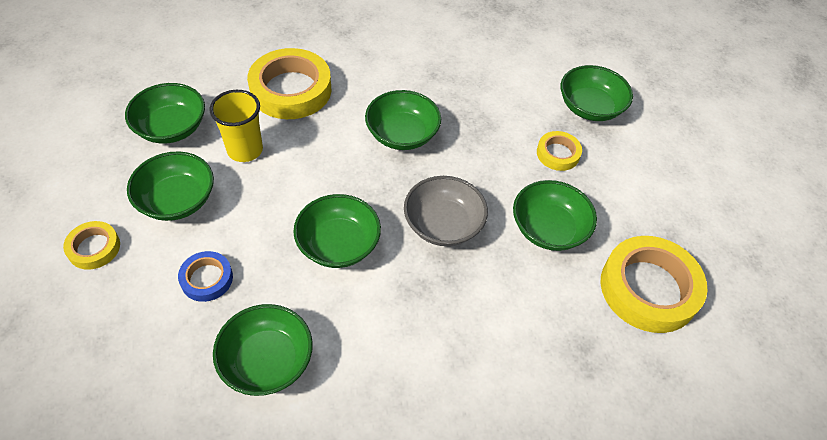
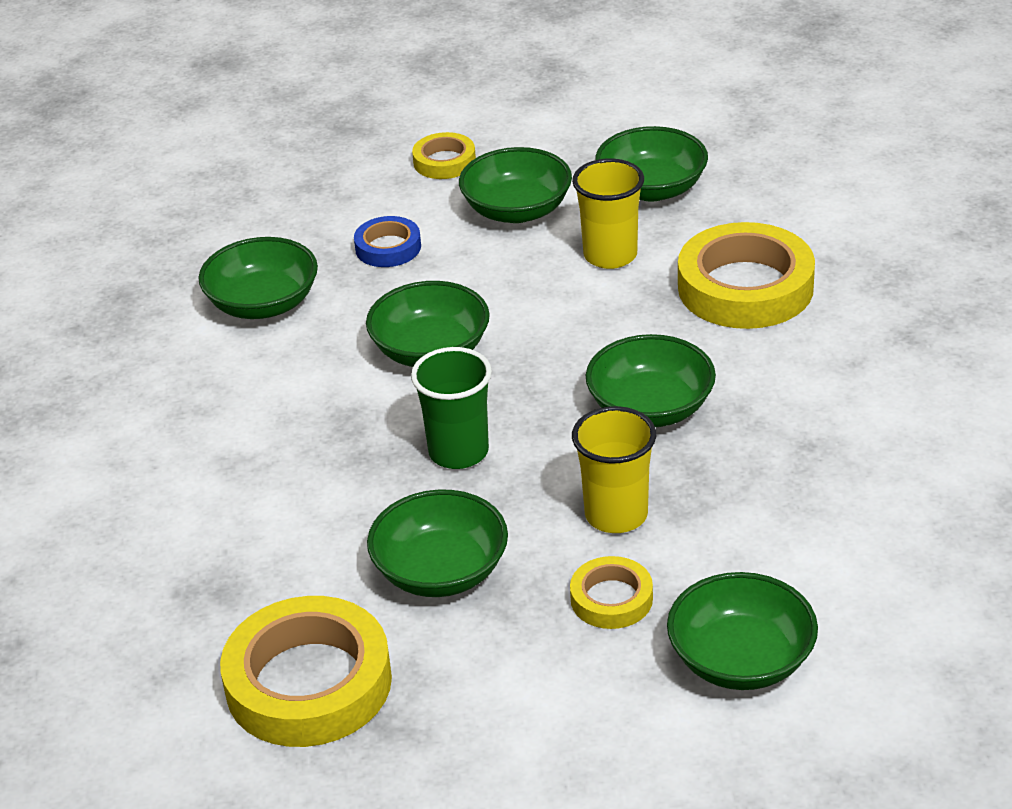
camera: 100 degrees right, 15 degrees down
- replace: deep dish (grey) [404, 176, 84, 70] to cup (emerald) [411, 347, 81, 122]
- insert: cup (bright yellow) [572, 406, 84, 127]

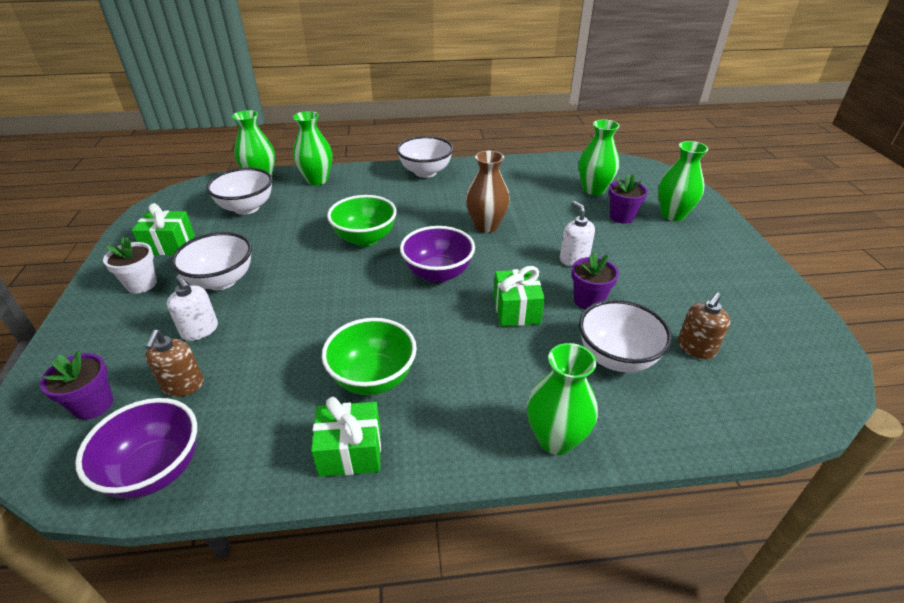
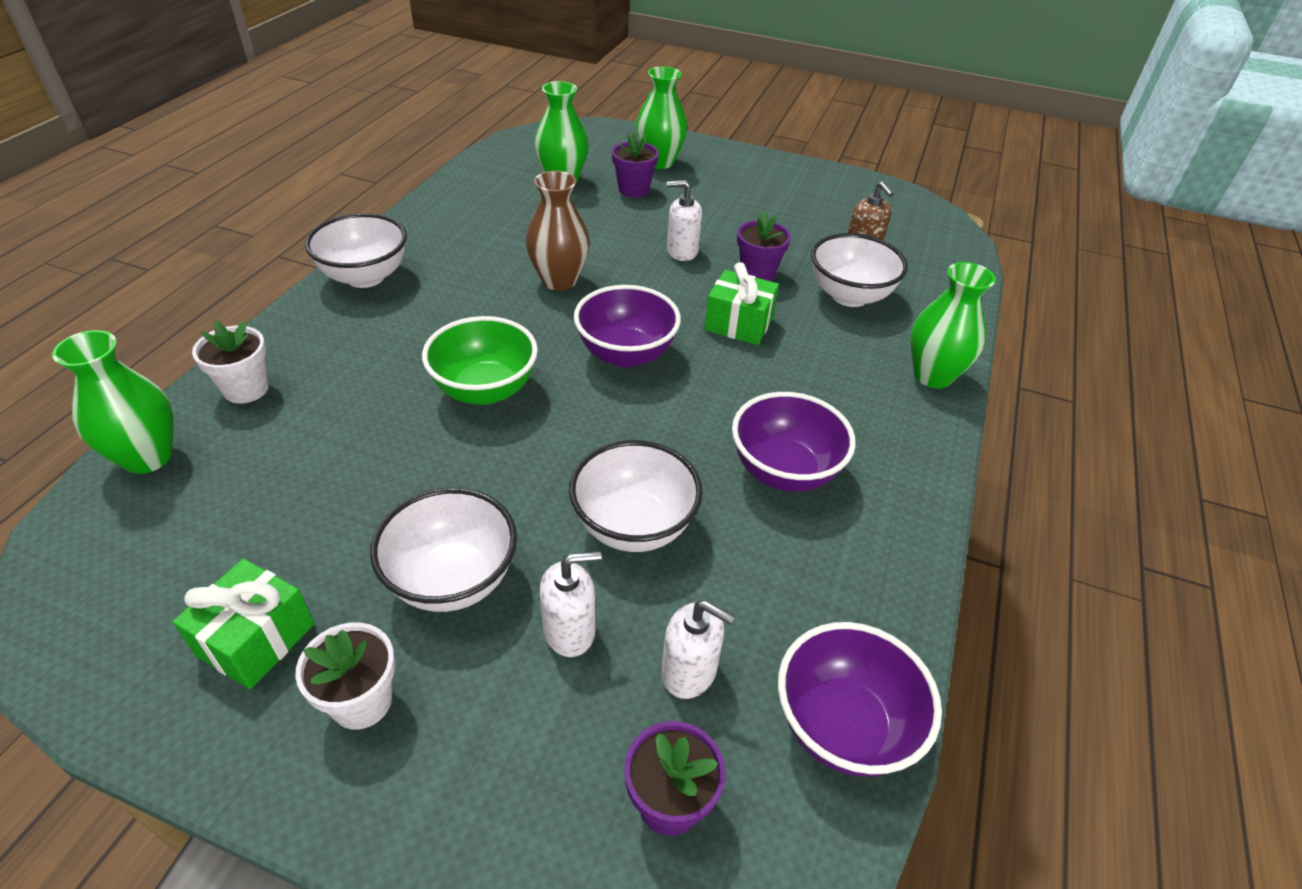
camera: 65 degrees left, 5 degrees up
- replace: tall vase (emerald) [293, 111, 40, 74] to flower pot (pure white) [192, 321, 77, 83]
- move: deep dish (pure white) [206, 168, 67, 47] to [569, 440, 134, 112]
- recolor: soap pump (brown) [145, 330, 59, 67] to soap pump (pure white) [661, 600, 74, 99]
- recolor: deep dish (emerald) [322, 318, 95, 77] to deep dish (violet) [732, 392, 124, 100]
- delete: wrapped gift (emerald) [311, 397, 70, 80]

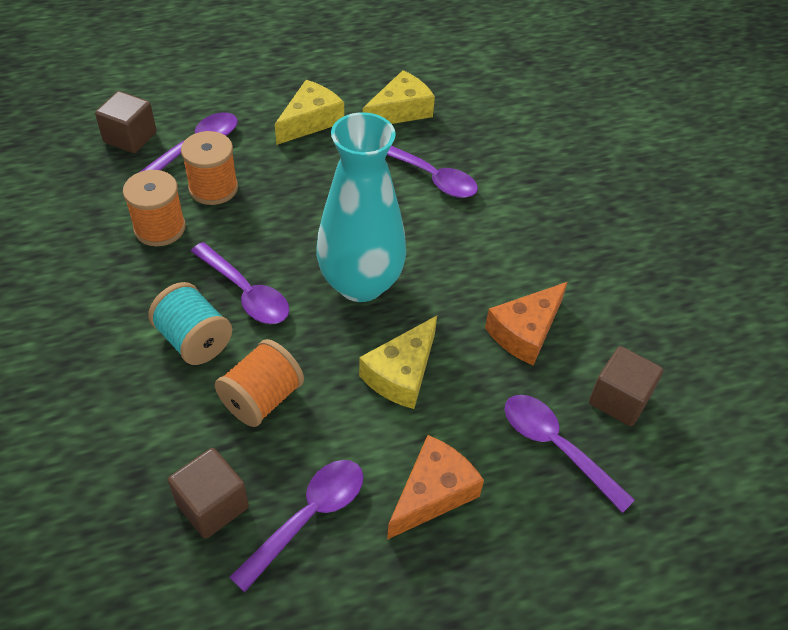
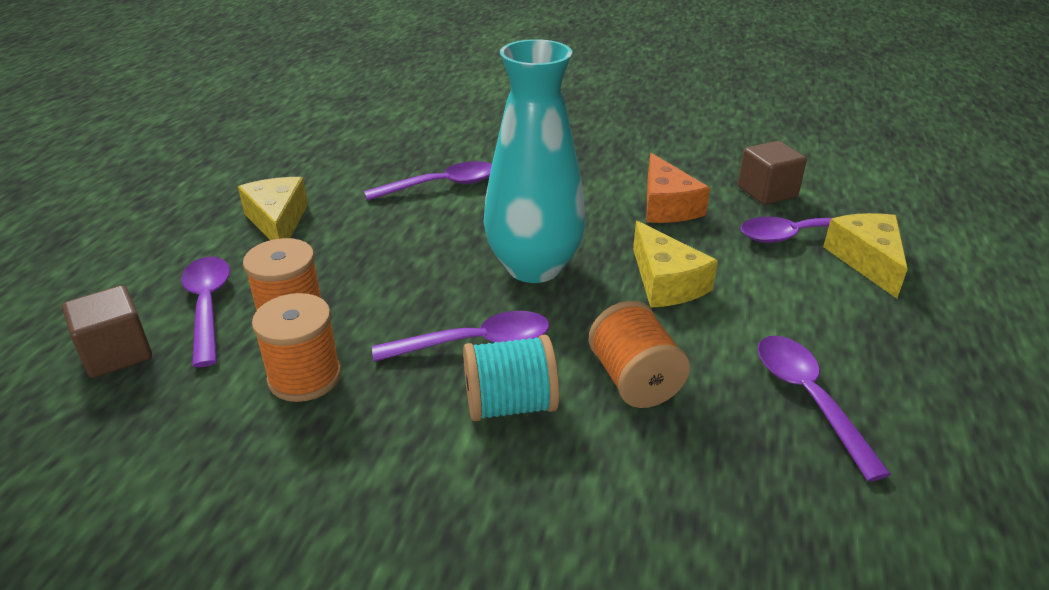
camera: 55 degrees left, 15 degrees down
- move: piece of cheese (bright yellow) [363, 70, 72, 54] to [823, 213, 85, 85]
- delete: block (brown) [168, 448, 81, 91]
- delete: piece of cheese (bright orange) [387, 435, 97, 105]

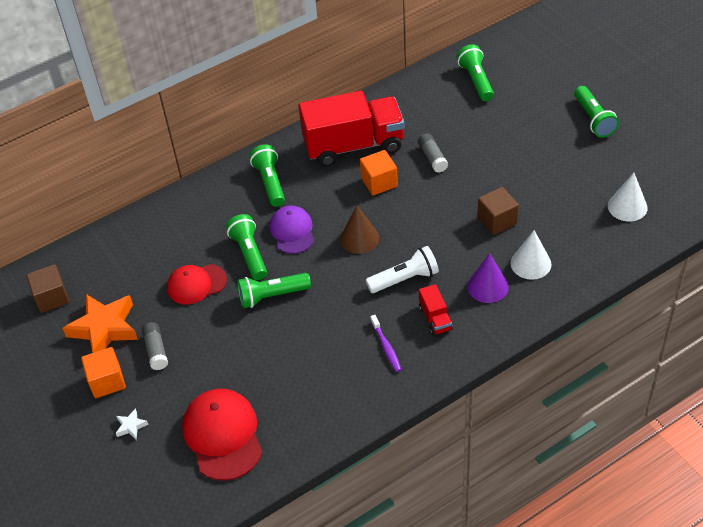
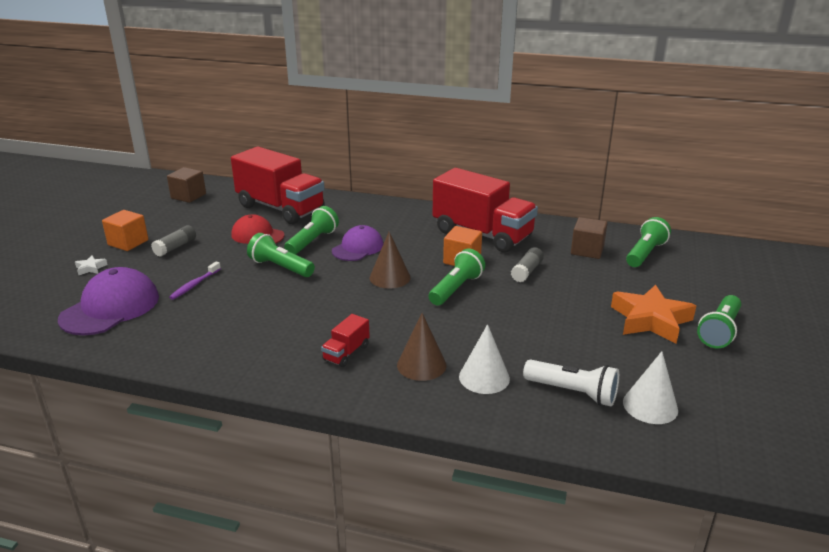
camera: 45 degrees right, 20 degrees down
- recolor: cap (crimson) [182, 389, 80, 92] to cap (violet) [58, 267, 101, 68]
- move: toothbrush (violet) [370, 315, 32, 57] to [169, 262, 52, 38]
- insert: lorry (crimson) [231, 146, 94, 78]
- recolor: solid cone (violet) [467, 253, 42, 50] to solid cone (brown) [397, 313, 49, 68]
- move: pocket torch (emerald) [249, 144, 36, 63] to [429, 248, 56, 57]
- move: pocket torch (pure white) [366, 246, 73, 47] to [523, 360, 96, 47]
- move: block (brown) [477, 187, 42, 48] to [571, 217, 36, 42]
- move: star (bright orange) [62, 294, 76, 59] to [611, 285, 85, 59]

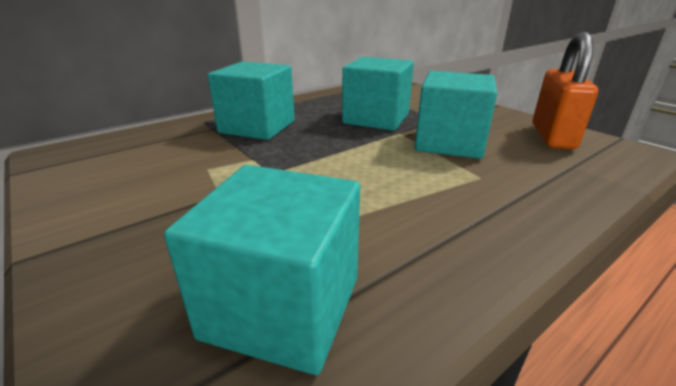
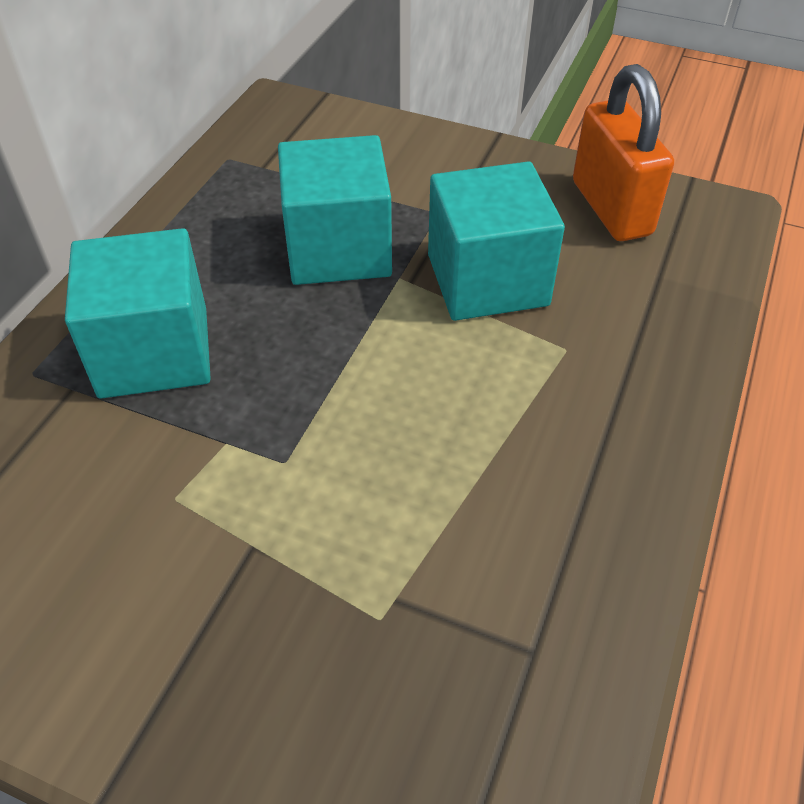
camera: 30 degrees left, 20 degrees up
- delete: block (teal) [164, 165, 196, 210]

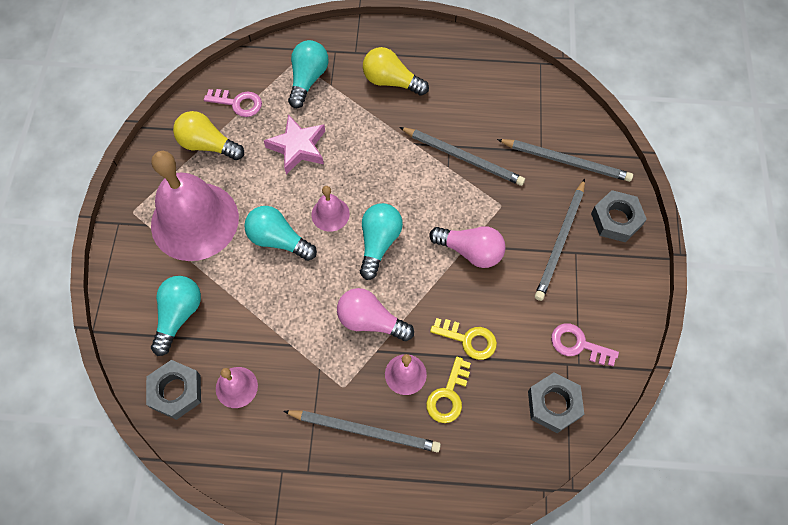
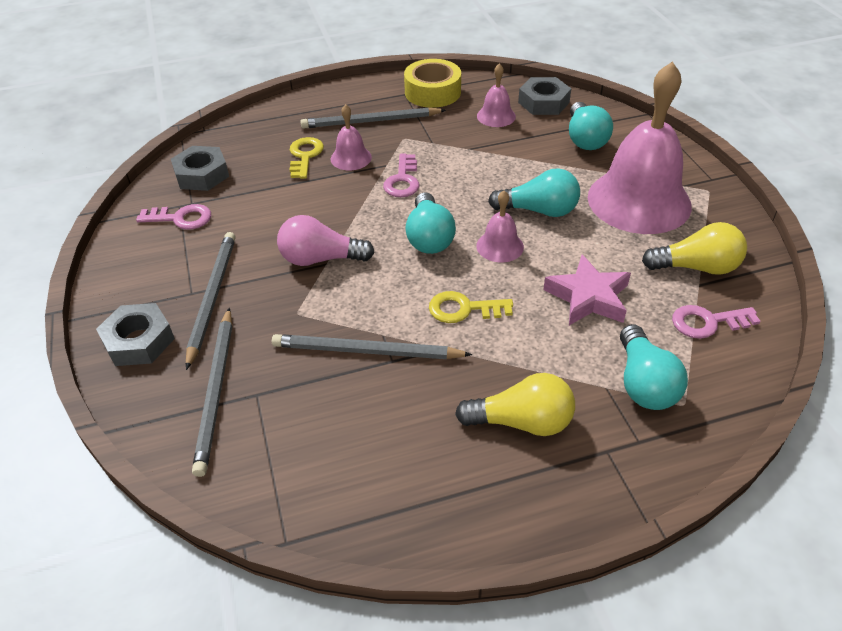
camera: 160 degrees right, 20 degrees down
- rotate: pencil (grey) [497, 139, 136, 43] = [192, 308, 40, 169] 90 degrees counterclockwise
- replace: lightbulb (rose-pink) [337, 288, 77, 53] to door key (rose-pink) [383, 154, 36, 43]
- insert: roll of tape (bright yellow) [404, 59, 57, 49]
- move: door key (bright yellow) [430, 318, 67, 42] to [429, 291, 84, 32]

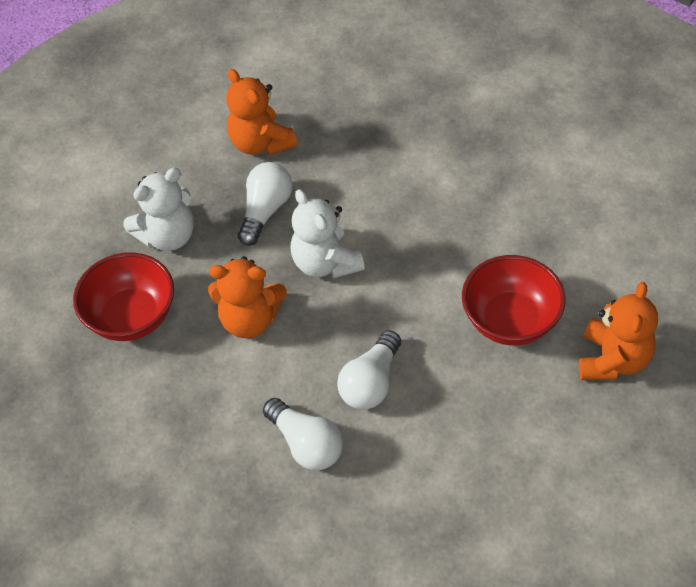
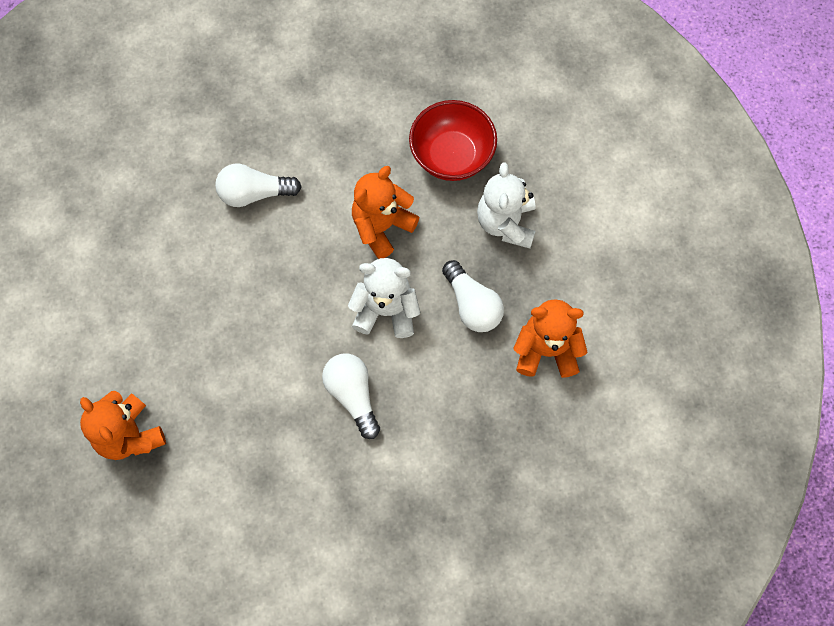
camera: 125 degrees right, 15 degrees up
- move: lightbulb (pure white) [337, 330, 64, 80] to [322, 353, 58, 86]
- delete: deep dish (crimson) [462, 255, 104, 90]

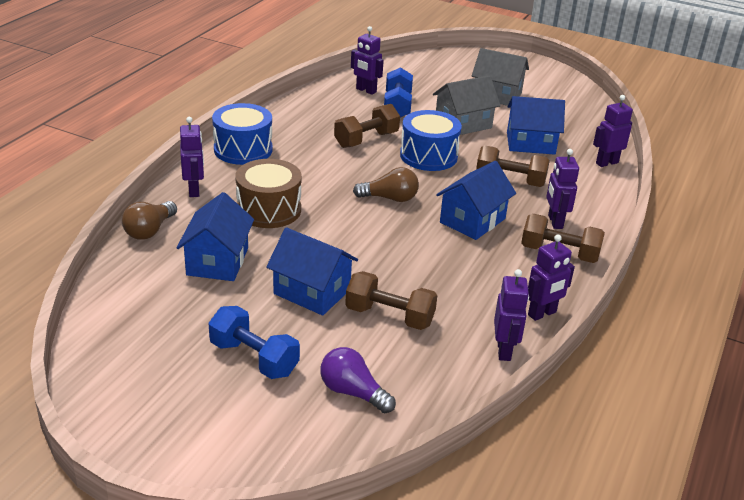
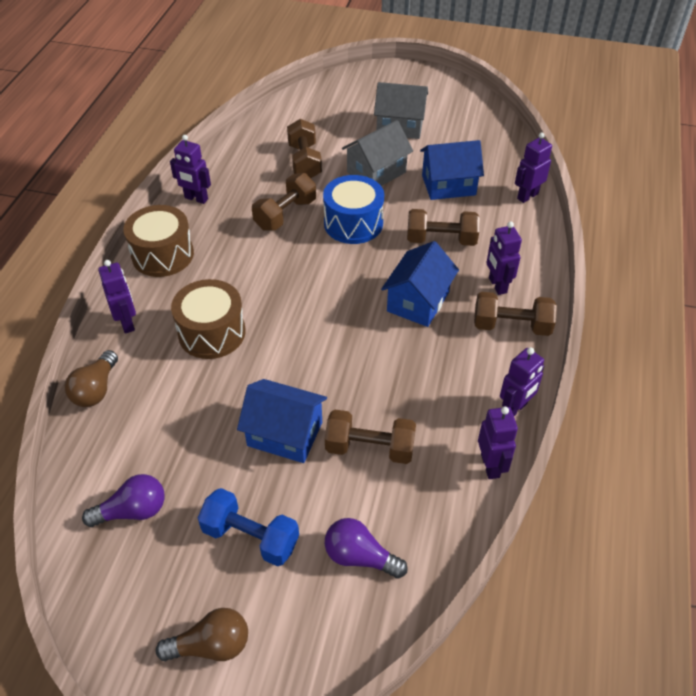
camera: 10 degrees left, 15 degrees up
- insert: lightbulb (violet) [82, 474, 83, 53]
- recolor: toy drum (royal blue) [212, 103, 61, 62] to toy drum (brown) [123, 205, 71, 72]
- move: lightbulb (brown) [353, 167, 66, 35] to [156, 608, 92, 53]
- move: toy robot (violet) [351, 26, 33, 69] to [170, 135, 41, 69]
- recolor: free weight (royal blue) [384, 67, 29, 51] to free weight (brown) [287, 119, 35, 59]
- delete: toy house (royal blue) [176, 192, 78, 89]

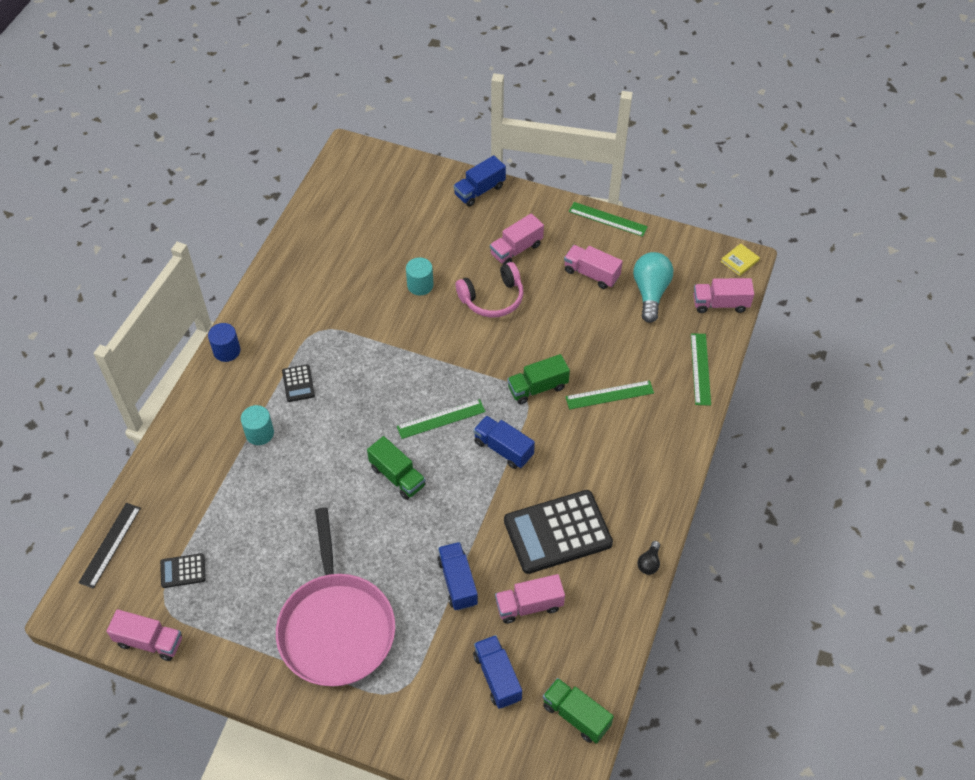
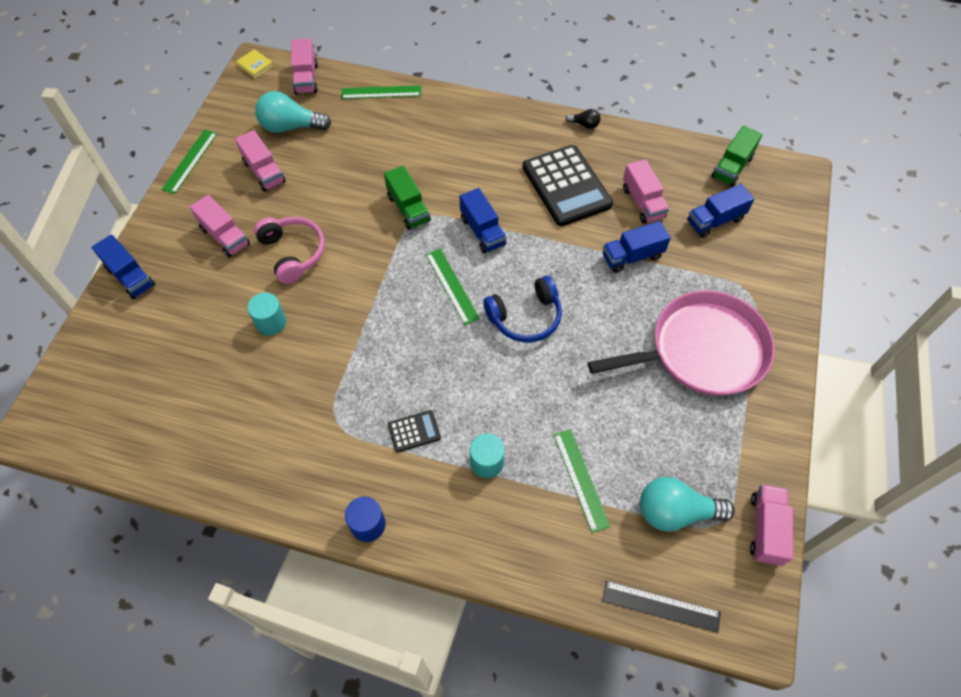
camera: 95 degrees left, 5 degrees up
- rotate: lorry (rose-pink) [564, 245, 59, 44] = [235, 130, 51, 62] 60 degrees counterclockwise
- rotate: lorry (royal blue) [473, 416, 62, 53] = [459, 188, 48, 66] 60 degrees counterclockwise
- replace: lorry (emerald) [367, 436, 59, 64] to headset (royal blue) [483, 276, 79, 66]
- move: measuring stick (emerald) [565, 380, 89, 30] to [554, 429, 56, 104]
- replace: adding machine (jet-black) [160, 553, 46, 35] to lightbulb (teal) [640, 477, 95, 55]

